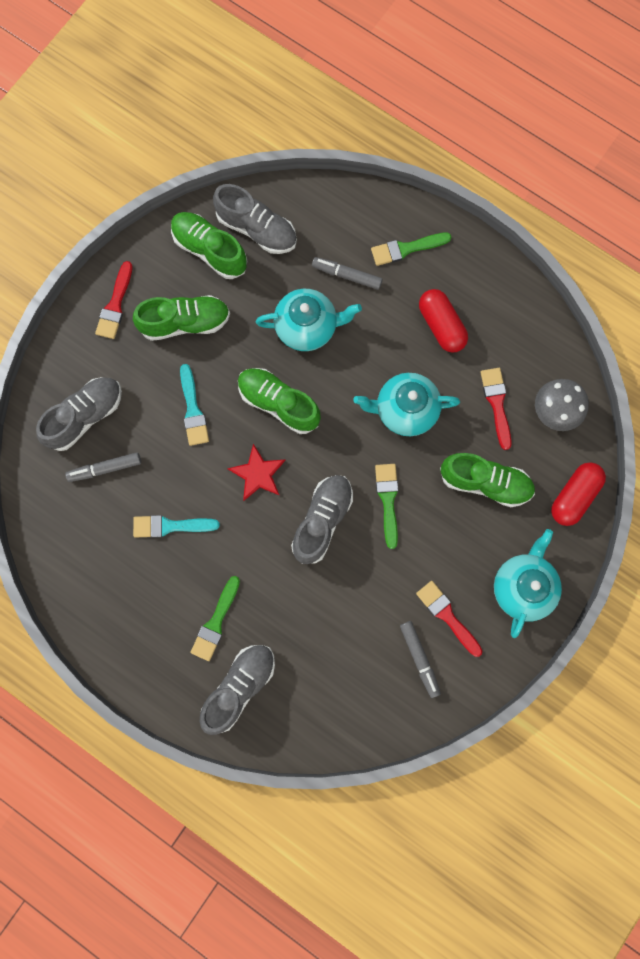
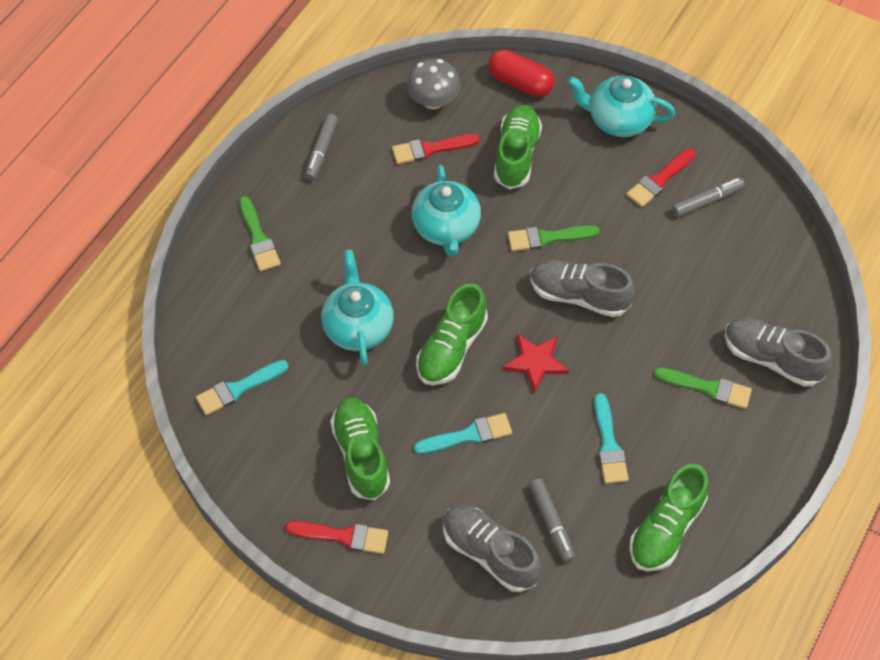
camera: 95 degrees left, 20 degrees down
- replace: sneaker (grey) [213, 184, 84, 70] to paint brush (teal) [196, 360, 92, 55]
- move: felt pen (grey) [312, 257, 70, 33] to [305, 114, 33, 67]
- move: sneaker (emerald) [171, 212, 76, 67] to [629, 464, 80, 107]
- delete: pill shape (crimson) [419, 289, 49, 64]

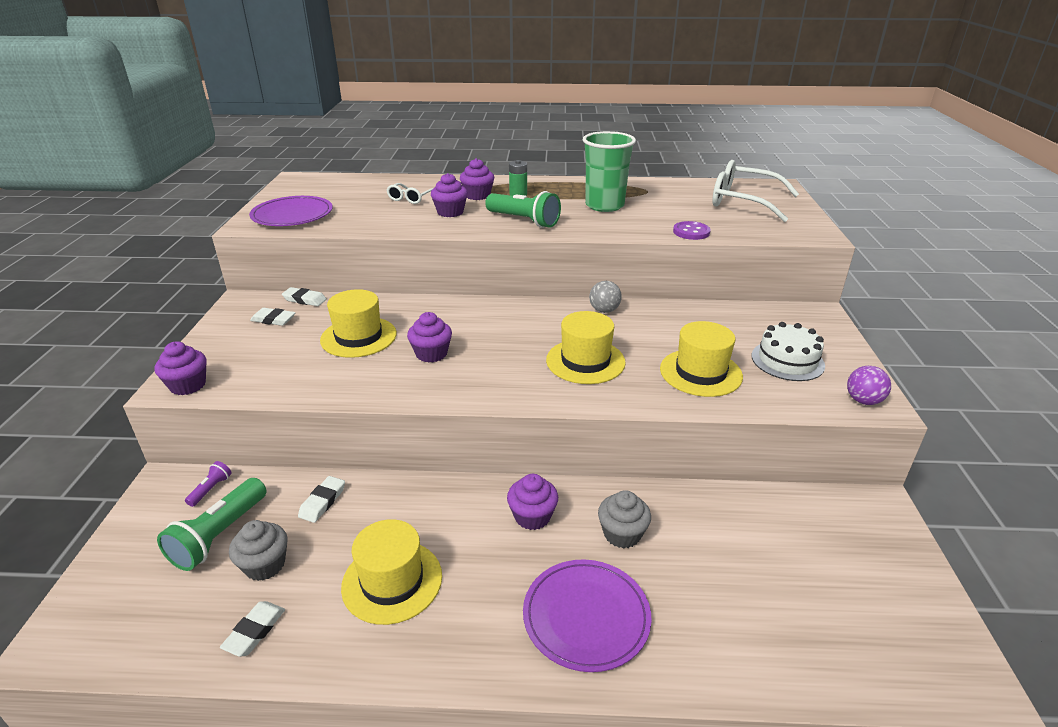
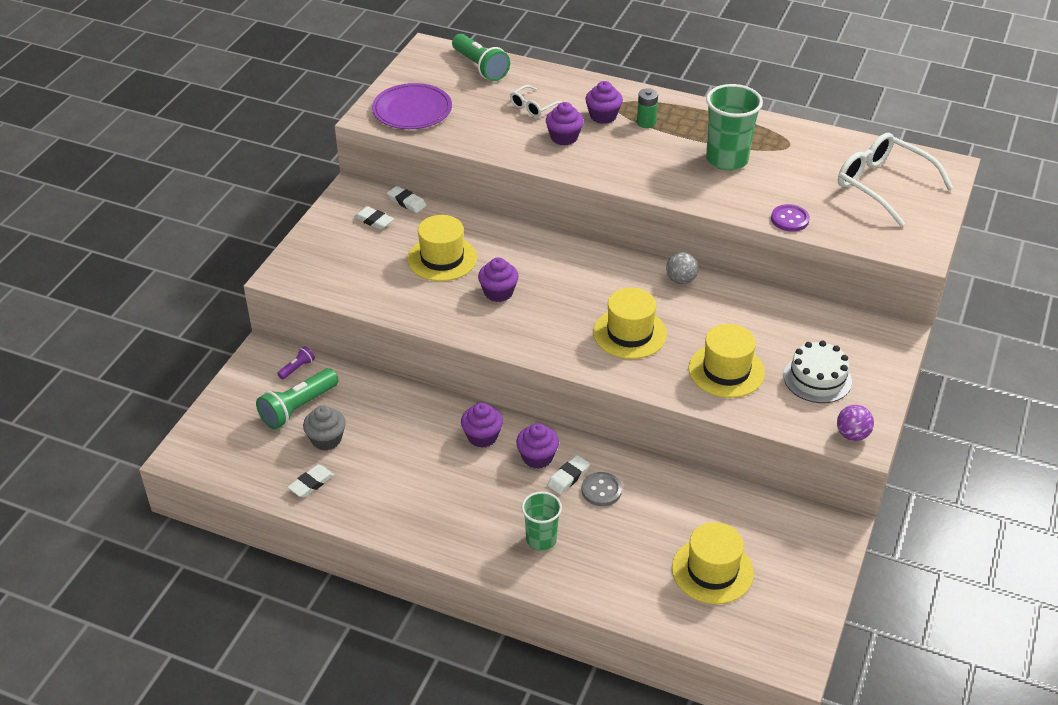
camera: 20 degrees right, 10 degrees up
- move: pocket torch (emerald) [485, 191, 76, 37] to [452, 34, 58, 47]
- move: cupcake (violet) [154, 341, 52, 54] to [461, 403, 42, 45]
- replace: dinner plate (violet) [523, 559, 129, 113] to cup (emerald) [522, 491, 40, 60]
- move: pencil eraser (pure white) [298, 476, 47, 47] to [547, 455, 43, 39]
- replace: cupcake (grey) [598, 490, 53, 59] to sewing button (grey) [582, 472, 40, 34]
- move: top hat (bright yellow) [341, 519, 101, 106] to [672, 522, 82, 82]

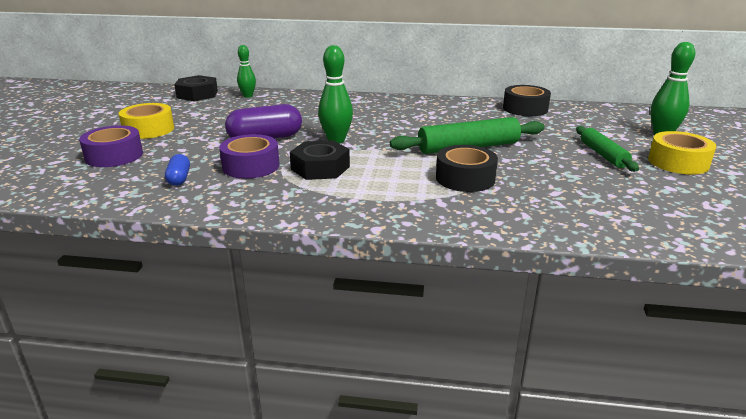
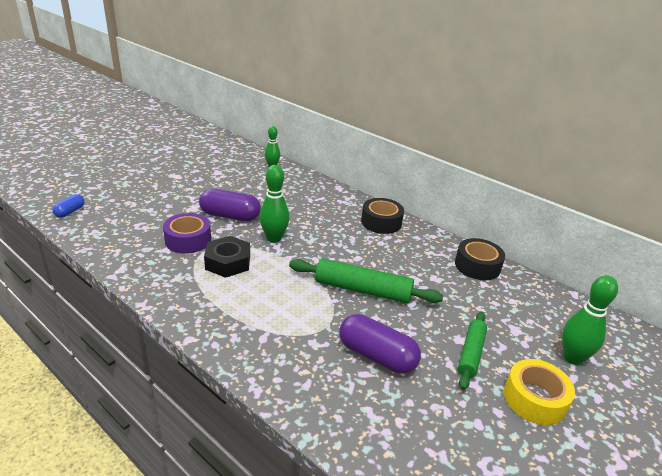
camera: 30 degrees right, 5 degrees up
- move: pill shape (royal blue) [165, 154, 25, 32] to [52, 194, 33, 24]
- insert: pill shape (violet) [339, 314, 82, 60]
- move: roll of tape (jet-black) [436, 145, 62, 47] to [361, 198, 43, 36]
- delete: roll of tape (violet) [79, 125, 64, 42]
- delete: roll of tape (bright yellow) [119, 103, 55, 36]
- delete: hexagon nut (jet-black) [174, 75, 44, 26]

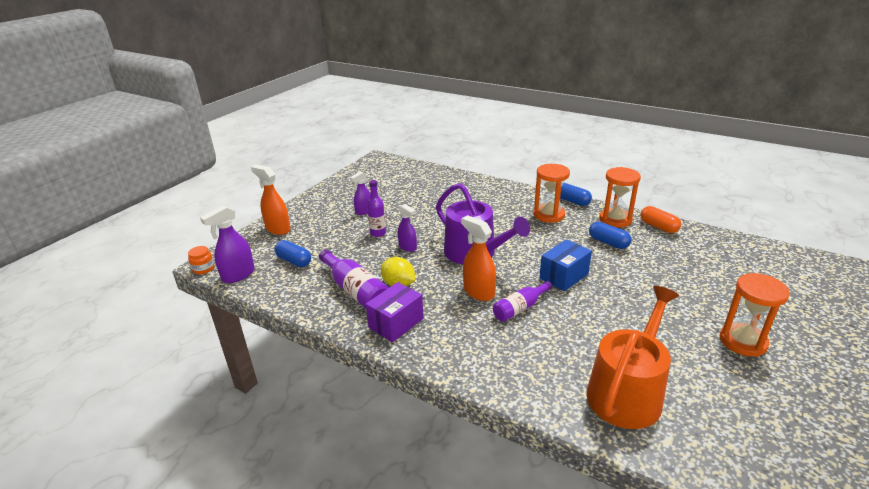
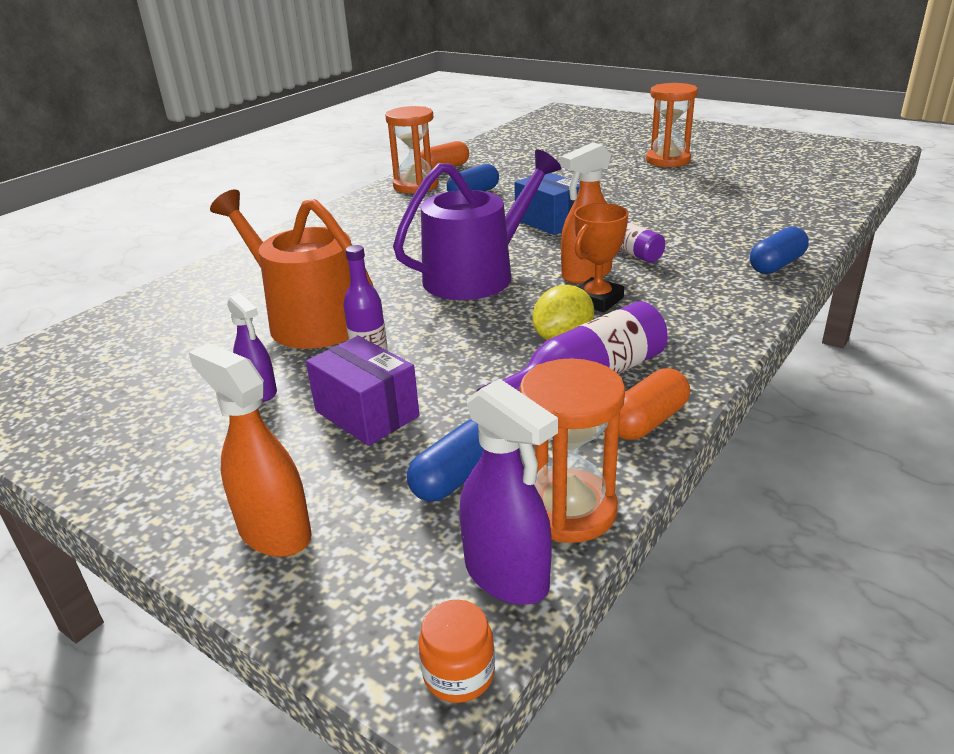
camera: 85 degrees left, 0 degrees up
- rotate: spray cleaner (bright orange) [251, 165, 40, 70] = [188, 343, 124, 214] 90 degrees clockwise
- move: watering can (bright orange) [587, 286, 92, 143] to [210, 190, 163, 159]
- move: parcel (violet) [366, 282, 58, 60] to [306, 336, 114, 110]
- move: hourglass (bright orange) [534, 164, 36, 59] to [520, 358, 105, 185]
- insert: award cup (bright orange) [574, 203, 54, 109]
- insert: pill shape (bright orange) [618, 368, 72, 72]
- move: pill shape (royal blue) [560, 183, 32, 23] to [750, 227, 59, 47]
- delete: spray cleaner (violet) [398, 204, 19, 48]

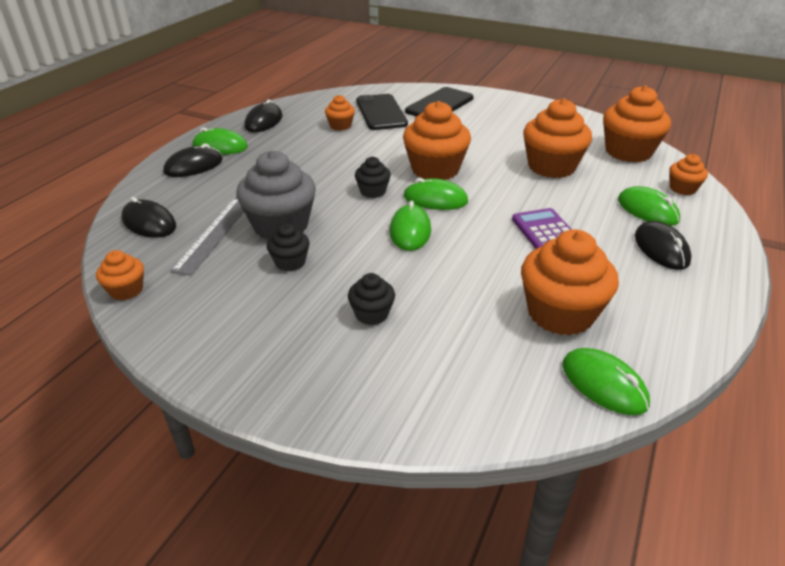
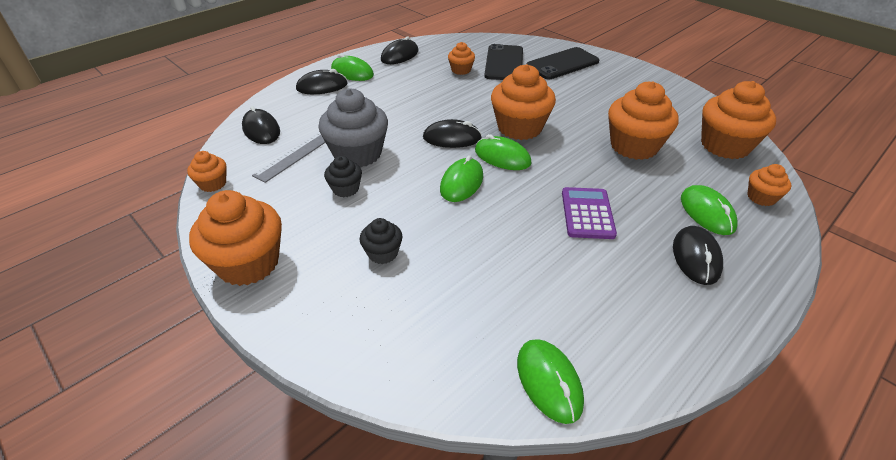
camera: 20 degrees right, 5 degrees up
- move: cupcake (bright orange) [521, 230, 98, 106] to [189, 190, 93, 96]
- replace: cupcake (jet-black) [355, 157, 36, 41] to computer mouse (jet-black) [423, 119, 59, 29]

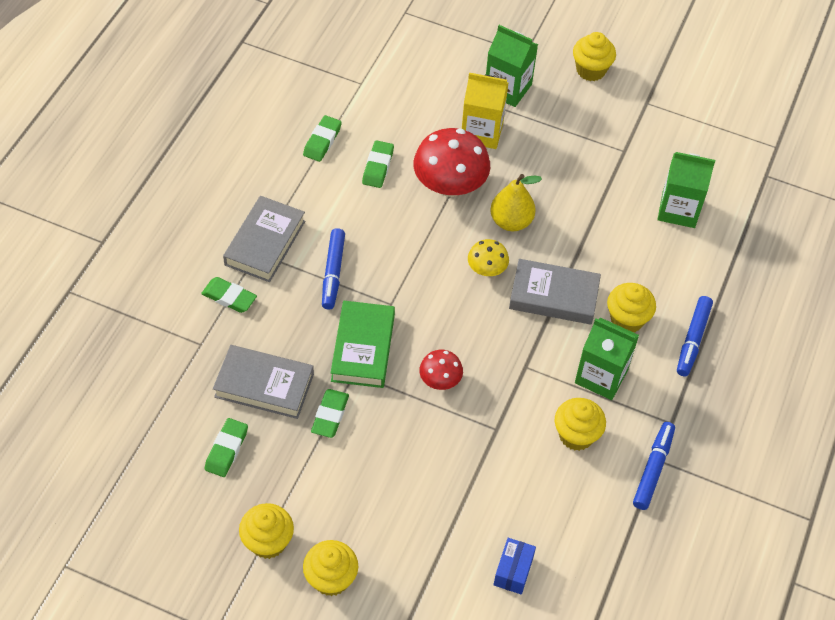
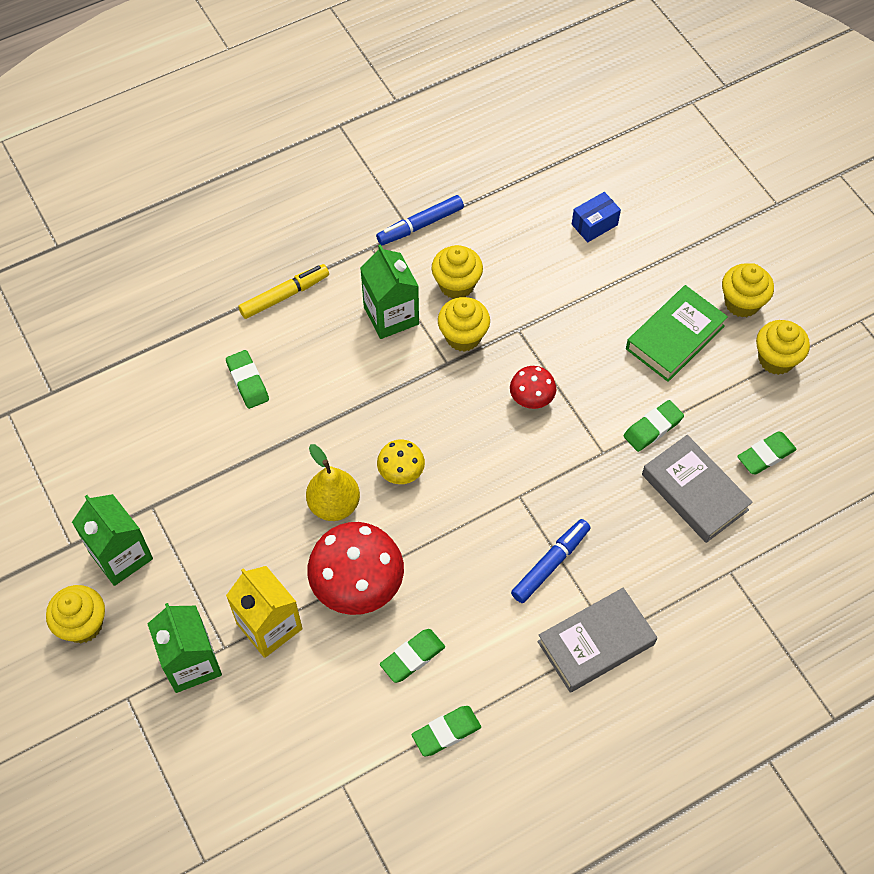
camera: 140 degrees left, 5 degrees up
- move: juice carton (emerald) [657, 152, 58, 76] to [72, 494, 81, 92]
- move: pencil eraser (emerald) [201, 277, 56, 36] to [226, 350, 43, 59]
- recolor: felt pen (royal blue) [677, 296, 36, 80] to felt pen (bright yellow) [238, 264, 91, 55]
- move: cupcake (bright yellow) [607, 283, 49, 49] to [438, 297, 52, 55]
- move: book (emerald) [331, 301, 64, 87] to [626, 285, 102, 97]
- delete: book (grey) [509, 259, 92, 66]

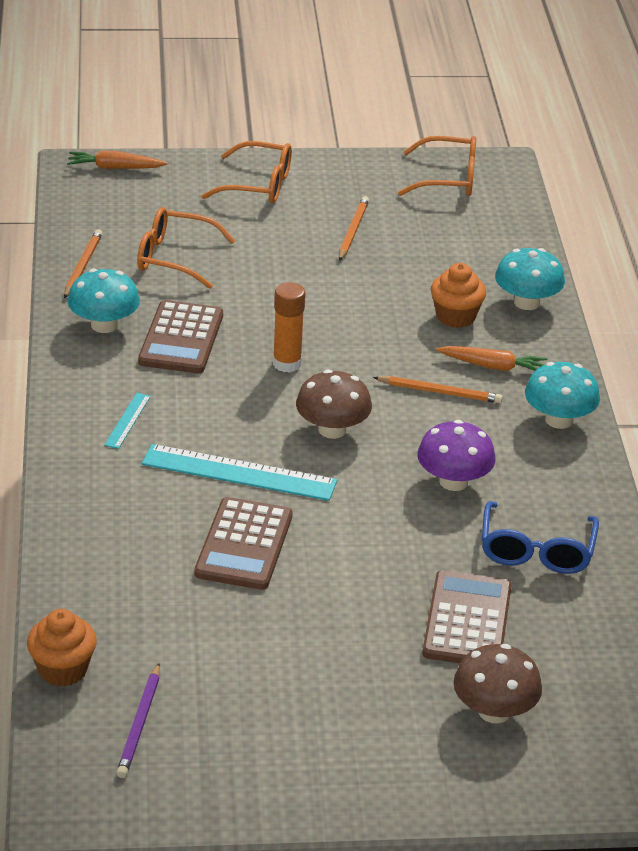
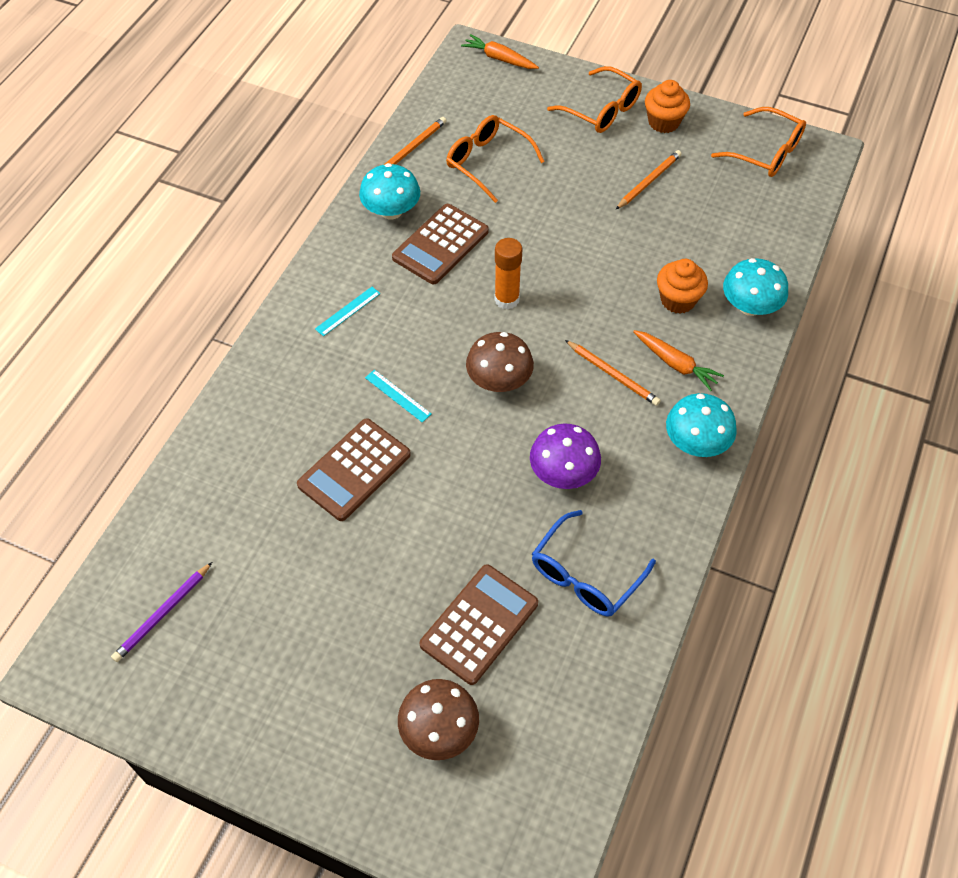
camera: 30 degrees right, 20 degrees up
- resize: measuring stick (teal) [142, 444, 195, 57] = [365, 370, 66, 53] x0.48
- move: cupcake (bright orange) [27, 609, 70, 77] to [645, 80, 45, 53]

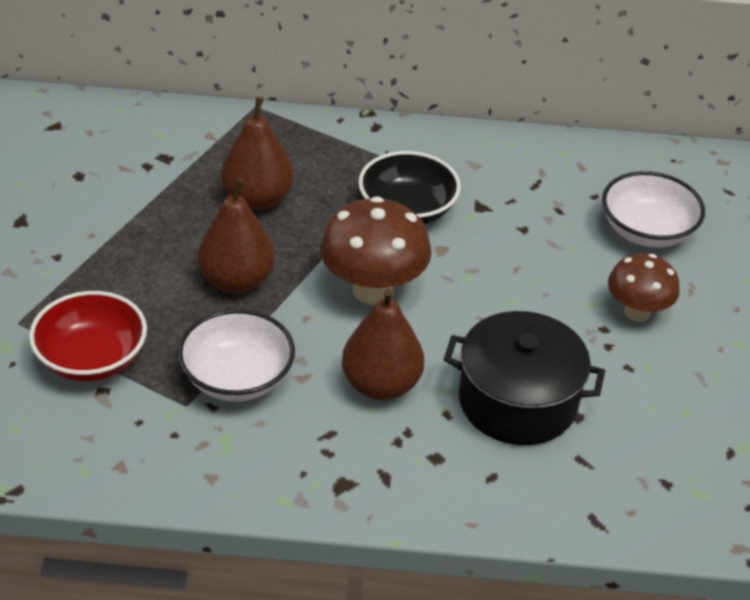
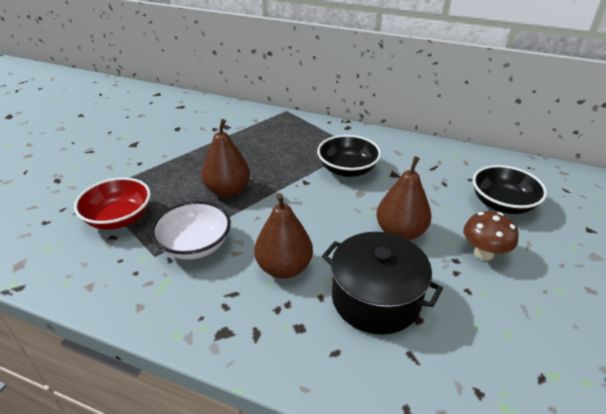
camera: 20 degrees right, 5 degrees down
- move: toy pear (brown) [221, 97, 73, 113] to [376, 156, 55, 84]
- recolor: deep dish (pure white) [602, 171, 103, 76] to deep dish (jet-black) [473, 165, 74, 49]
- delete: mushroom (brown) [320, 196, 112, 109]

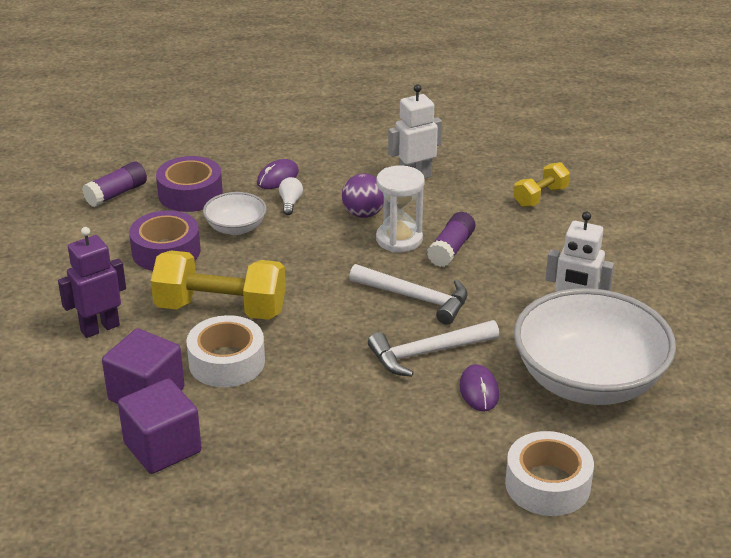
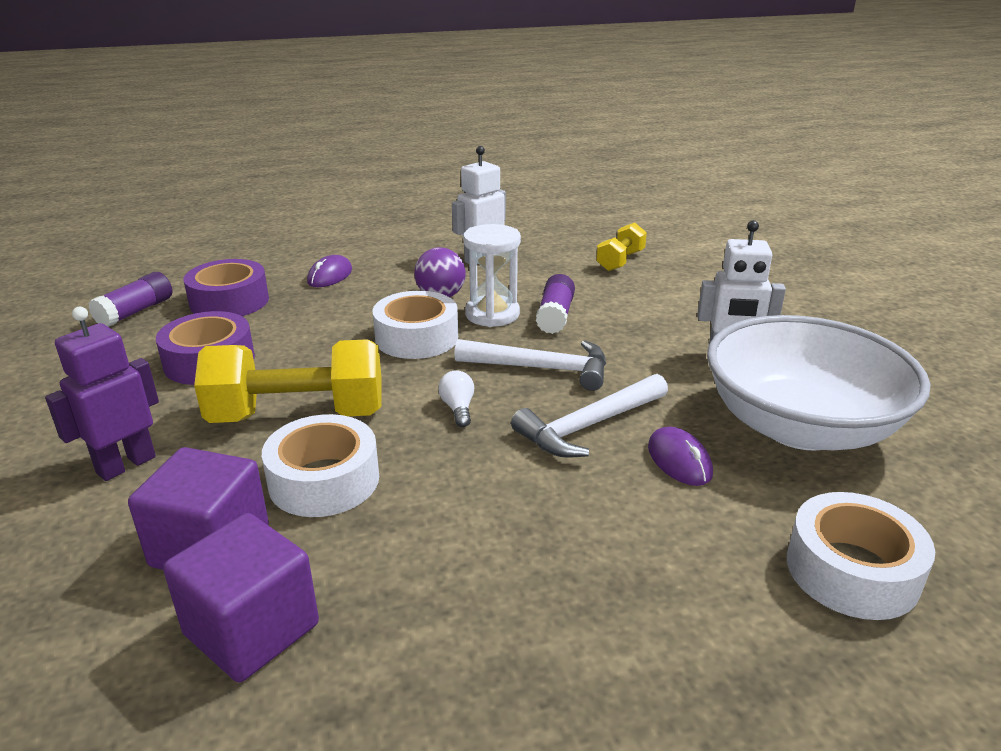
camera: 15 degrees left, 5 degrees down
- insert: roll of tape (pure white) [372, 291, 86, 68]
- move: lightbulb (pure white) [279, 177, 24, 38] to [438, 370, 36, 57]
- delete: deep dish (pure white) [203, 192, 64, 43]

